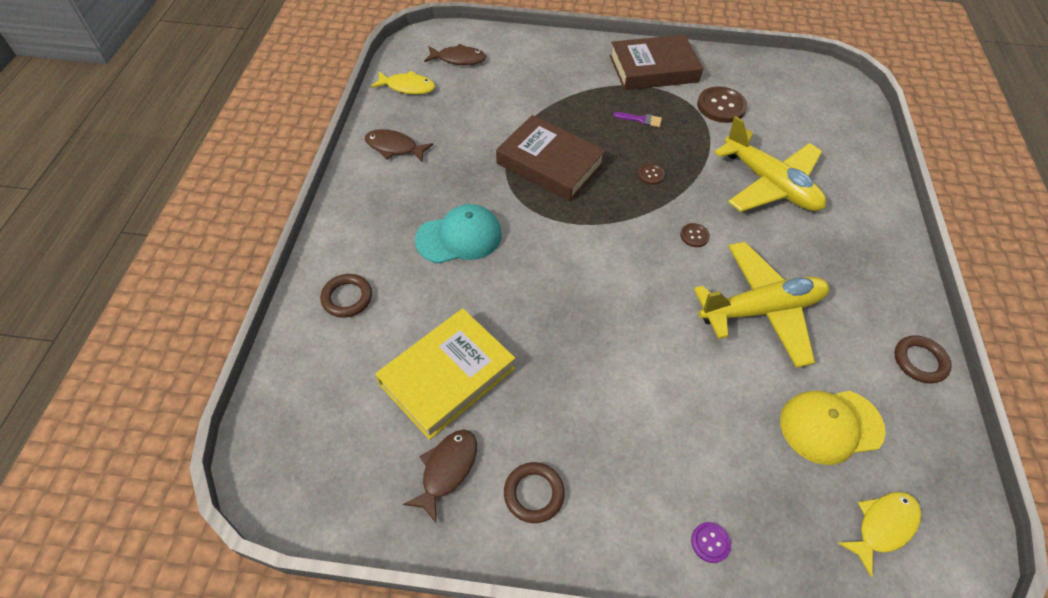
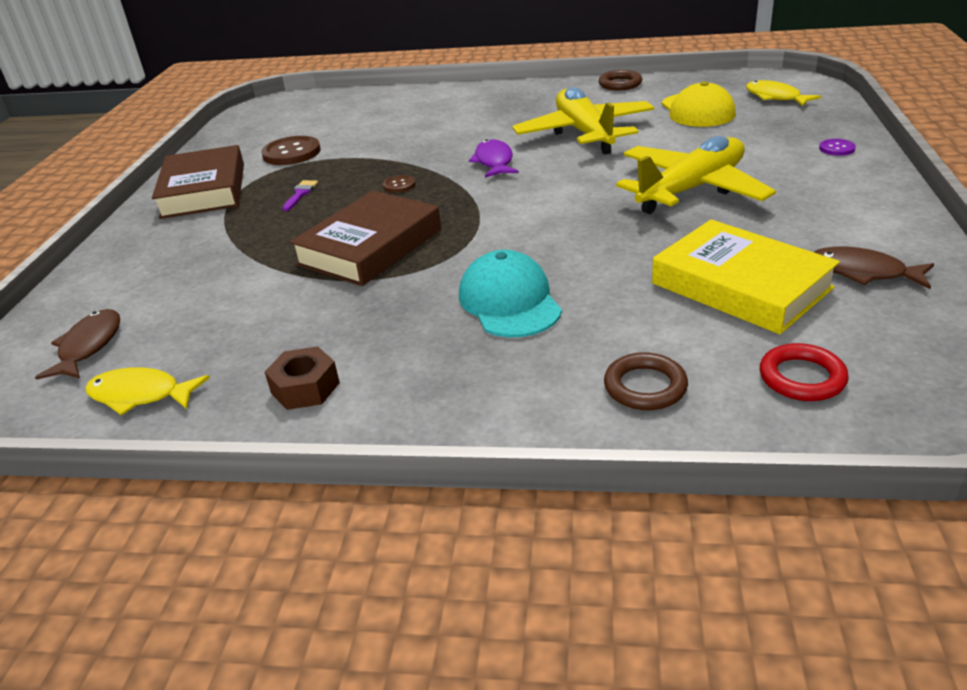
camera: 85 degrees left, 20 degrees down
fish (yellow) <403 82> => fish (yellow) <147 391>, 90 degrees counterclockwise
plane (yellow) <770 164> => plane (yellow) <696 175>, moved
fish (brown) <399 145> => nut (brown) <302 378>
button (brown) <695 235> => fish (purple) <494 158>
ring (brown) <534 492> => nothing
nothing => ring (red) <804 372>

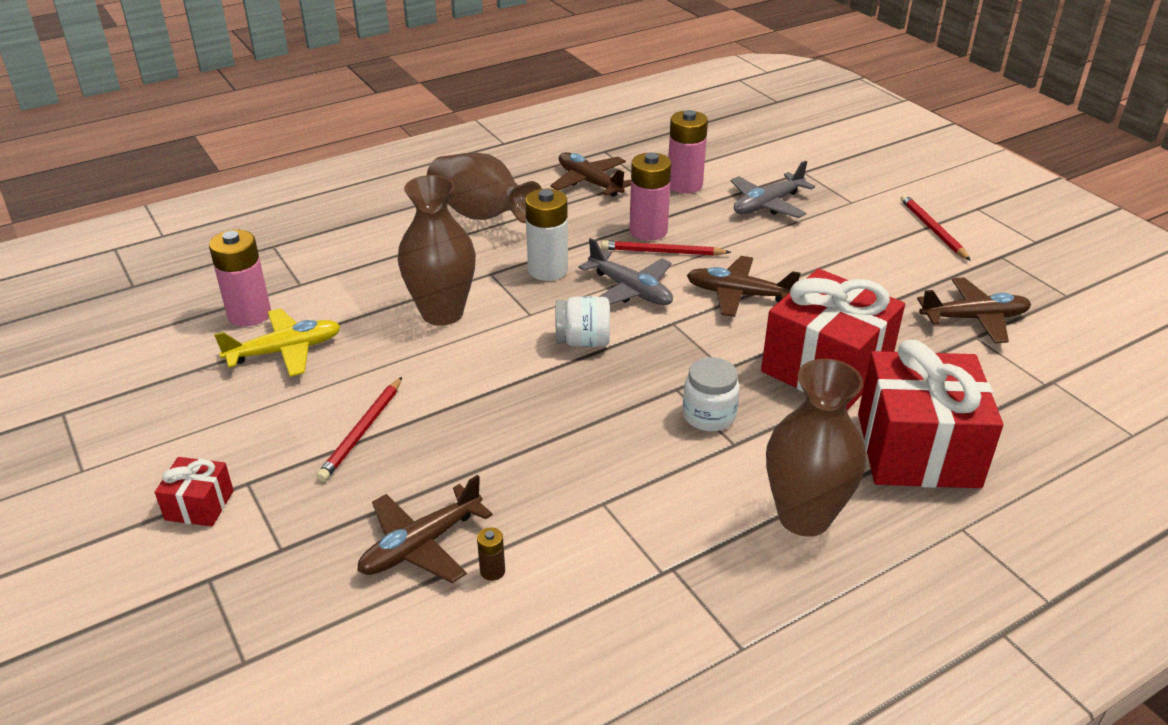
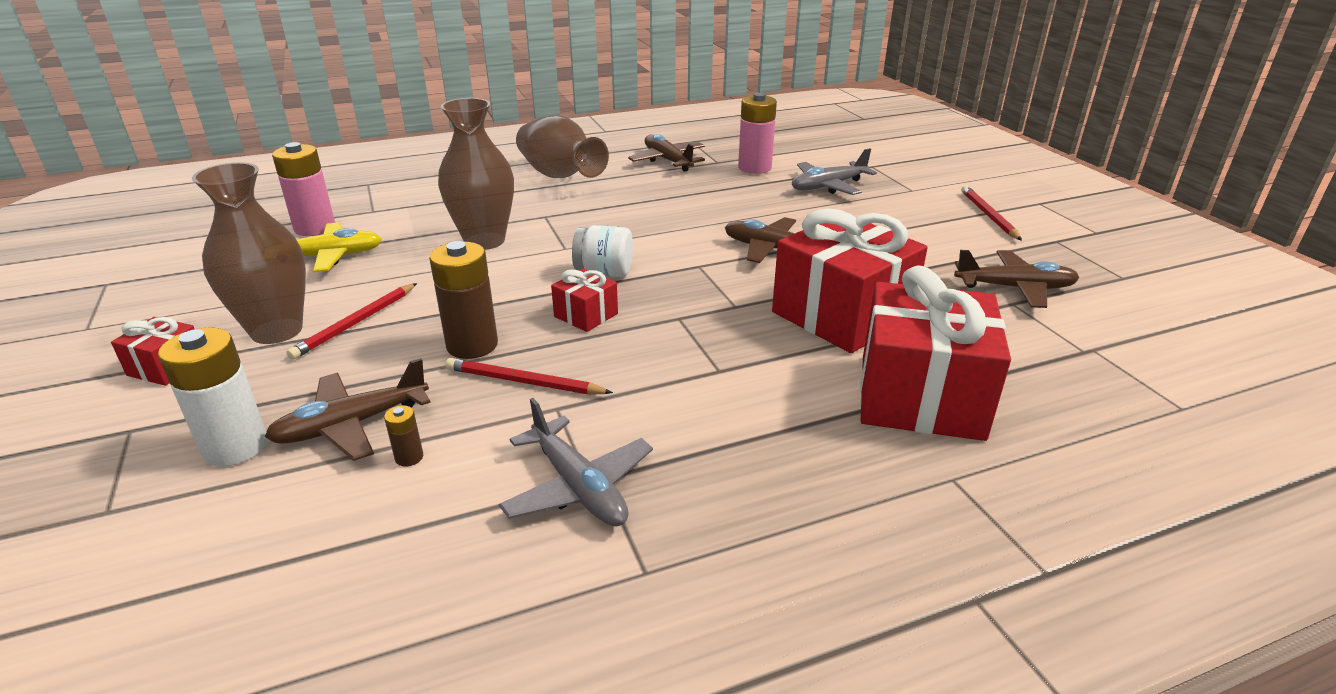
camera: 10 degrees right, 5 degrees down
battery (pink) <650 197> => nothing
battery (white) <546 235> => battery (white) <213 397>, moved
plane (grey) <626 271> => plane (grey) <576 462>, moved
pencil (red) <666 248> => pencil (red) <529 376>, moved
jar (white) <711 394> => nothing
vase (brown) <816 447> => vase (brown) <249 253>, moved
nothing => battery (brown) <463 300>
nothing => gift (red) <584 300>

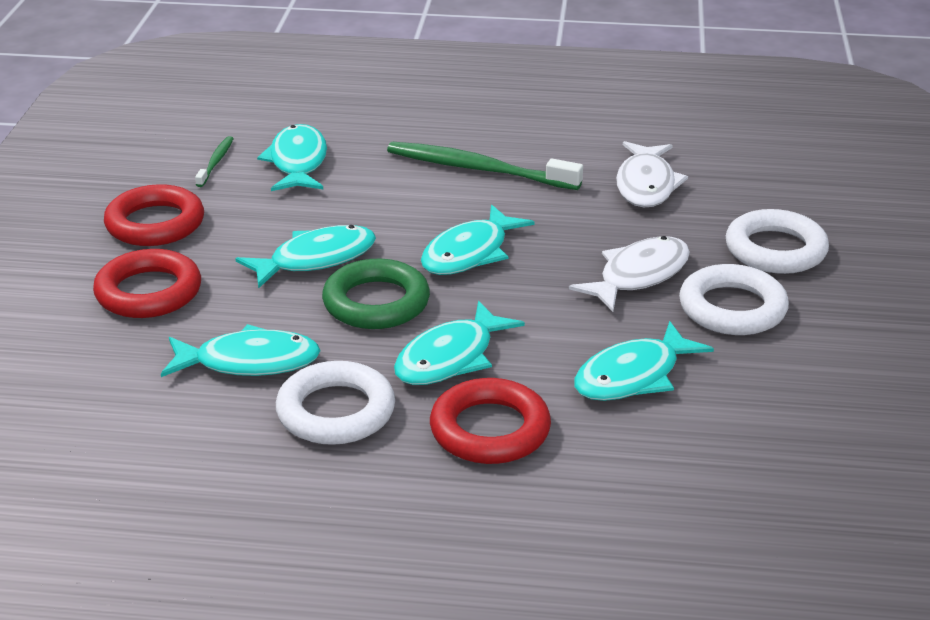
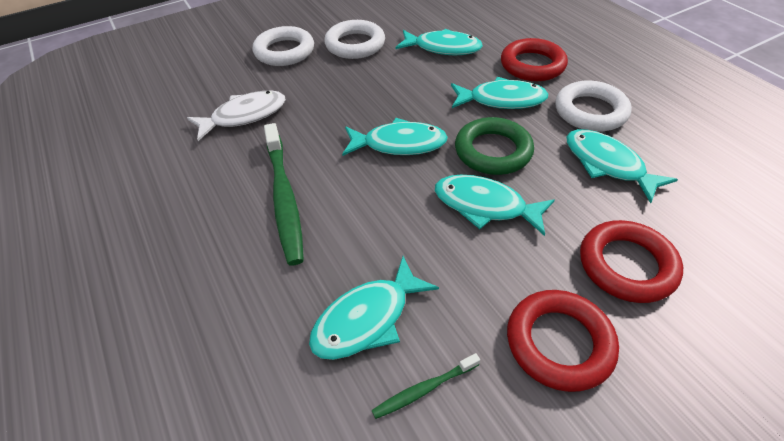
camera: 125 degrees left, 15 degrees up
fish (white) <629 274> => nothing

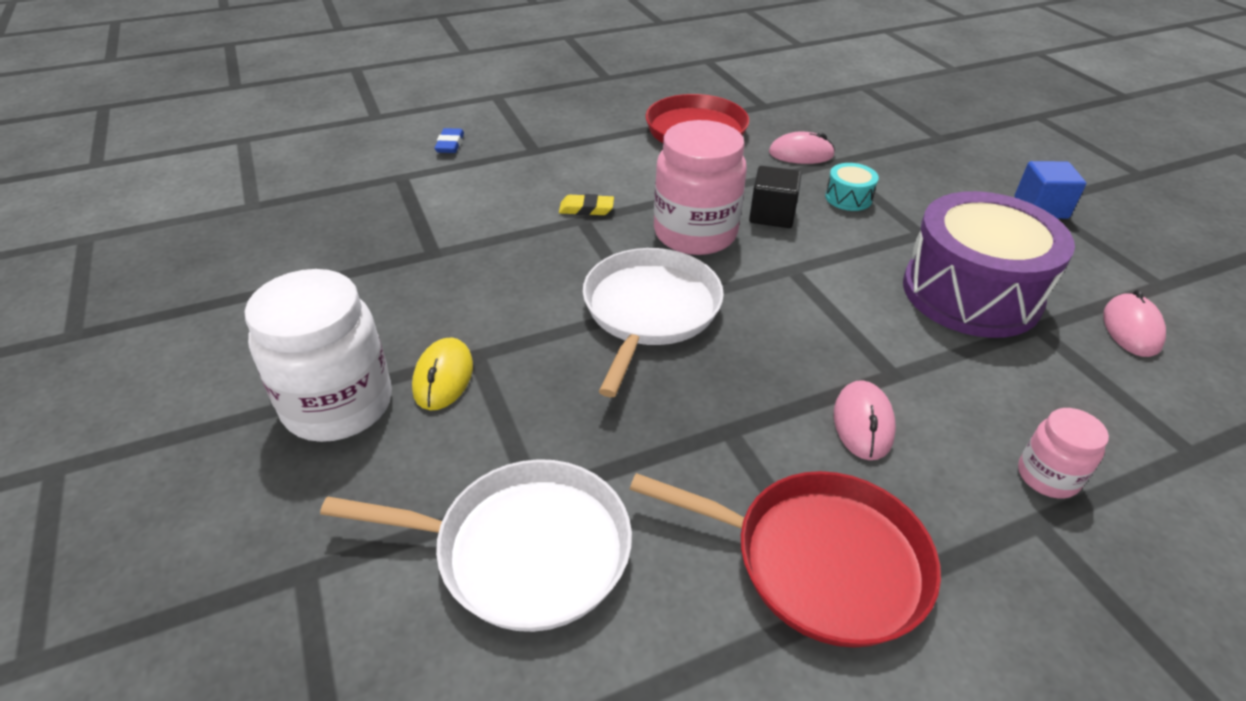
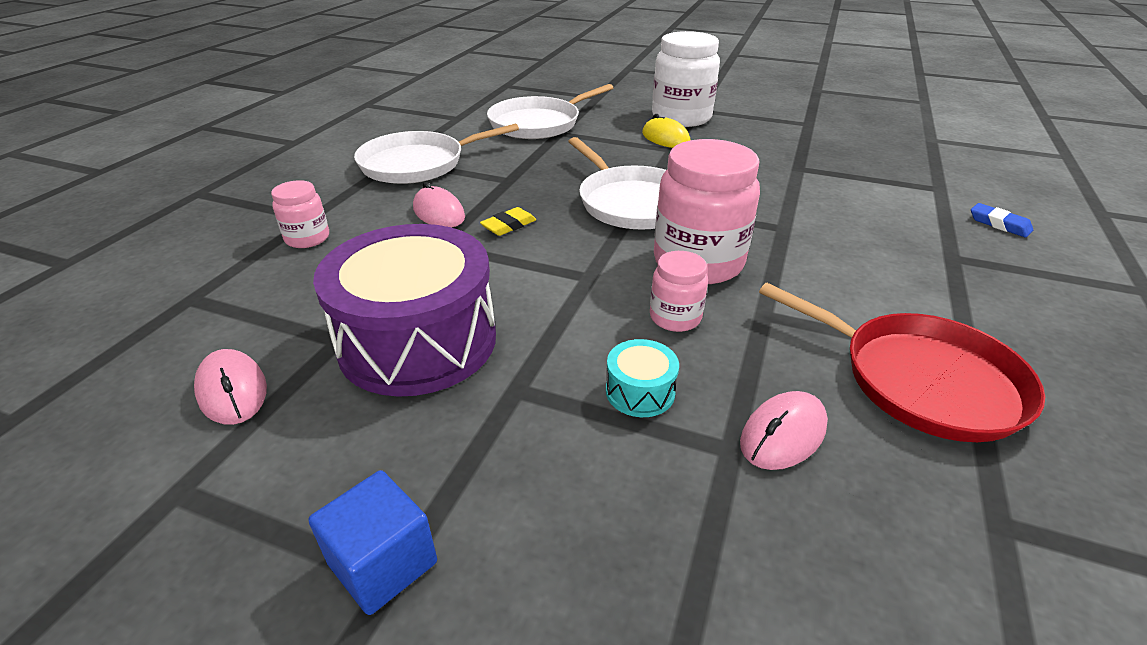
camera: 135 degrees right, 5 degrees down
cube (black) <775 197> => jar (pink) <679 291>
eraser (yellow) <586 204> => eraser (yellow) <508 221>, moved
pan (red) <785 559> => pan (white) <436 154>

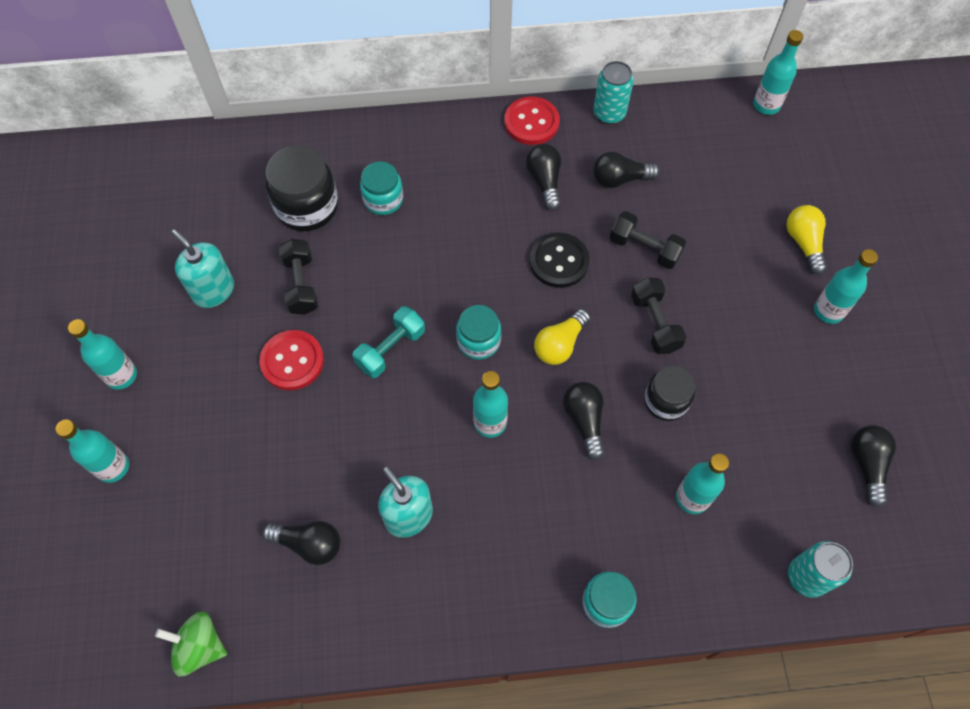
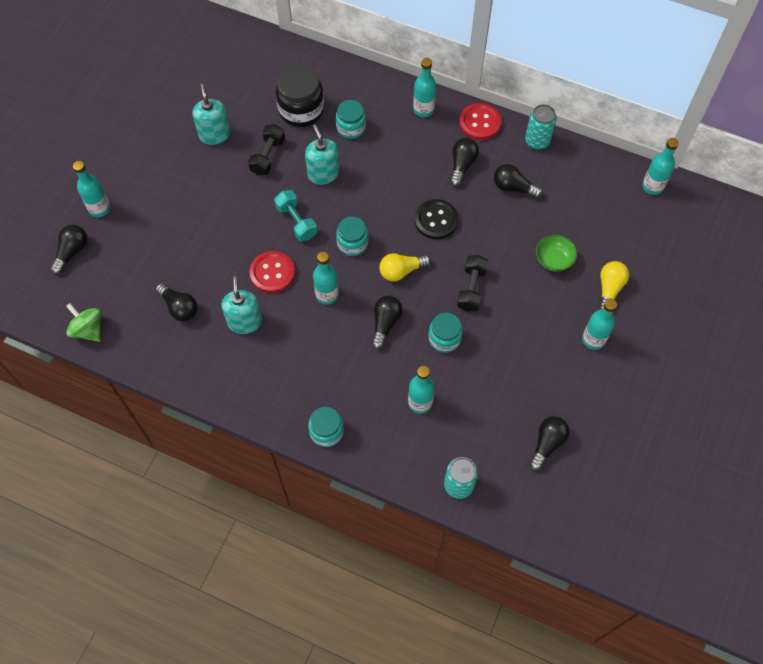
camera: 30 degrees right, 0 degrees up
dumbbell (black) <648 240> => nothing
dumbbell (turquoise) <388 342> => dumbbell (turquoise) <295 215>, 75 degrees clockwise
bottle (turquoise) <102 354> => bottle (turquoise) <424 87>, moved
button (red) <291 360> => button (red) <272 272>, moved
jar (black) <669 393> => jar (turquoise) <446 333>
nothing => soap dispenser (turquoise) <322 154>
nothing => light bulb (black) <69 250>
nothing => bowl (green) <556 253>

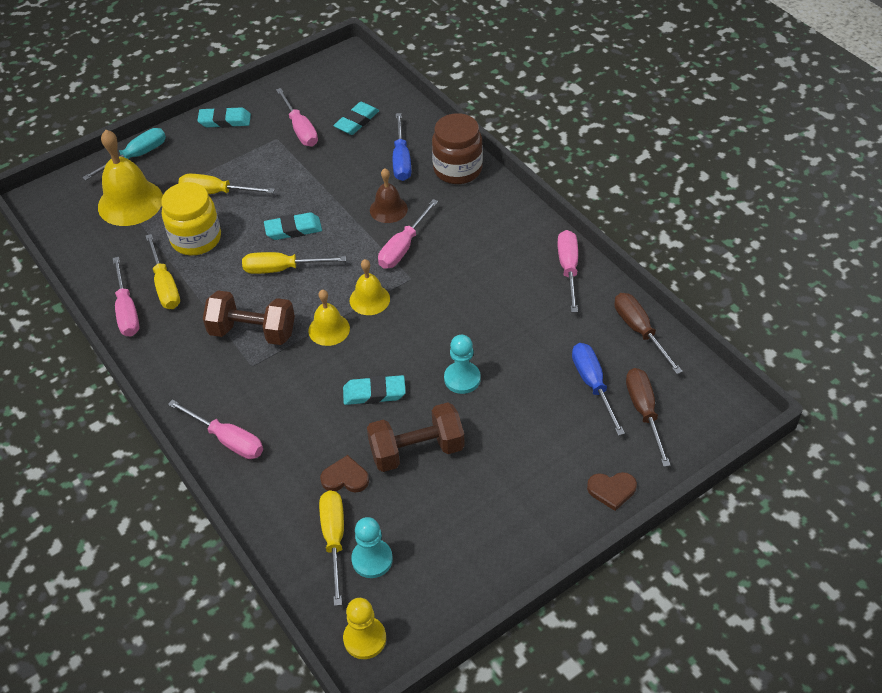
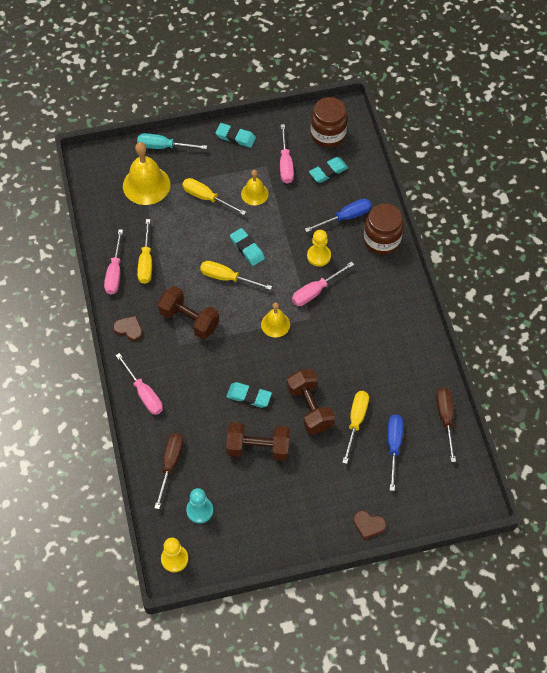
camera: 20 degrees right, 10 degrees up
screwdriver (blue) <402 147> => screwdriver (blue) <338 215>, 135 degrees counterclockwise
screwdriver (turquoise) <124 154> => screwdriver (turquoise) <172 141>, 150 degrees counterclockwise
bell (brown) <389 195> => pawn (yellow) <319 248>
jar (yellow) <191 218> => nothing
eraser (turquoise) <293 226> => eraser (turquoise) <247 247>, 45 degrees clockwise
screwdriver (pink) <567 271> => nothing
bell (yellow) <329 318> => bell (yellow) <255 187>, moved
pawn (turquoise) <462 364> => dumbbell (brown) <311 401>
screwdriver (brown) <648 417> => screwdriver (brown) <169 471>, moved
heart (brown) <344 474> => heart (brown) <128 328>, moved
screwdriver (yellow) <331 548> => screwdriver (yellow) <355 427>, moved
nothing => jar (brown) <329 122>

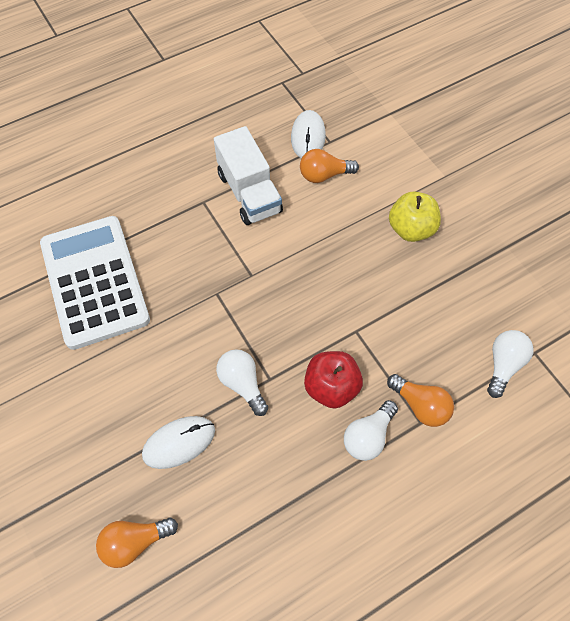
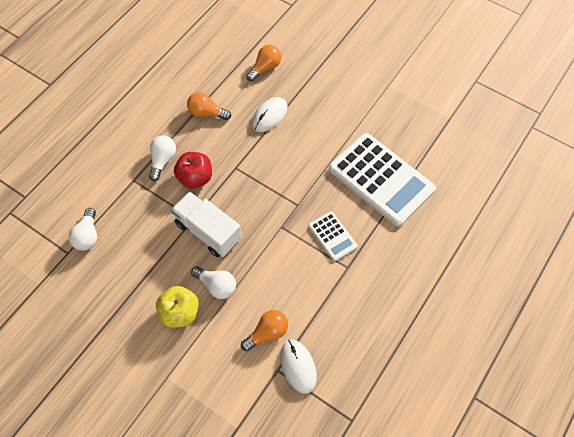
camera: 155 degrees right, 0 degrees up
truck (white) <248 175> => truck (white) <206 224>, moved
light bulb (white) <242 382> => light bulb (white) <213 282>, moved
light bulb (orange) <420 400> => light bulb (orange) <209 106>, moved
nothing => calculator (white) <333 236>

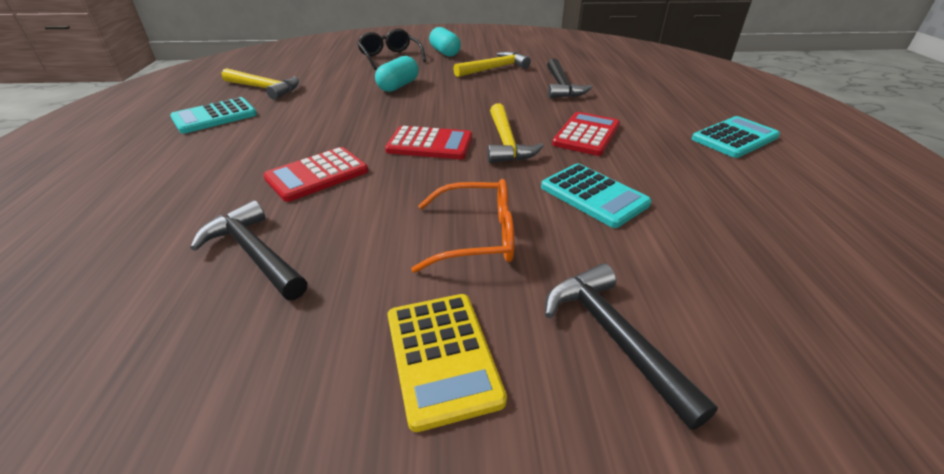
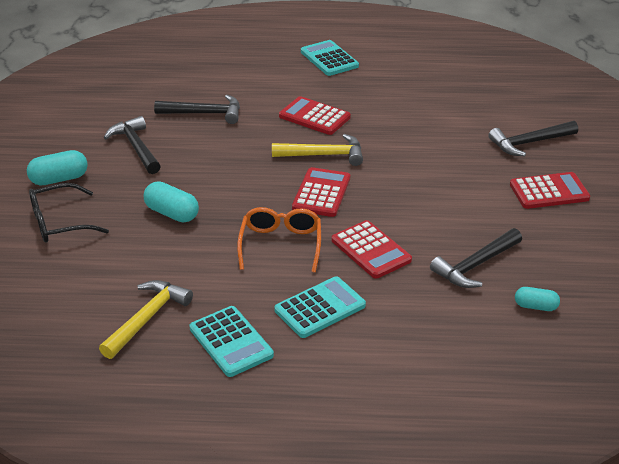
camera: 85 degrees left, 0 degrees up
hammer (yellow) <492 64> => hammer (black) <132 145>
calculator (turquoise) <596 196> => calculator (turquoise) <320 307>, moved
glasses (orange) <462 226> => glasses (orange) <279 240>, moved
calculator (yellow) <447 363> => calculator (red) <550 190>
nothing => capsule (turquoise) <537 299>

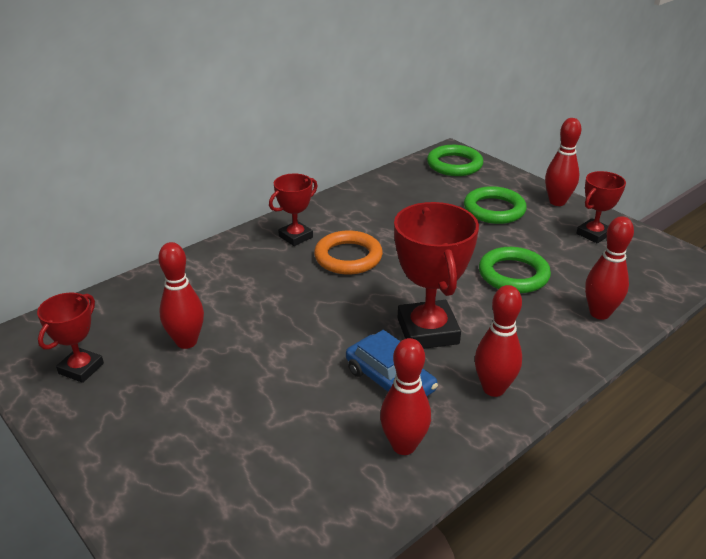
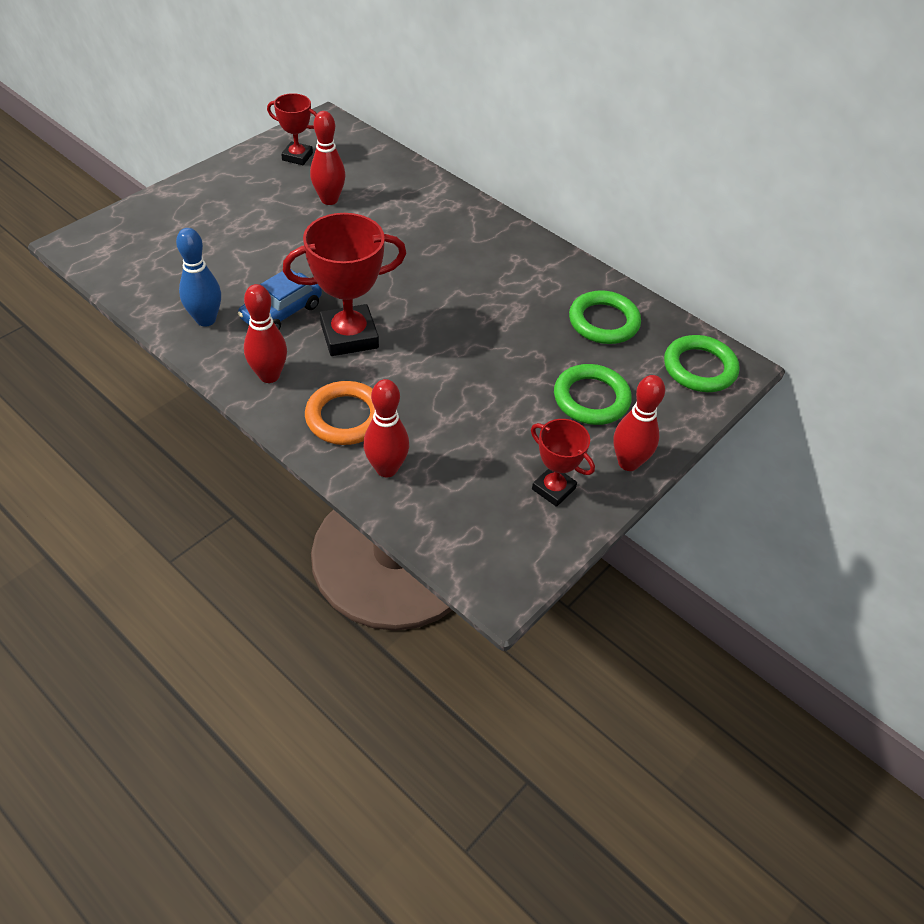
camera: 80 degrees right, 15 degrees up
trophy (red) <293 209> => nothing
ring (orange) <348 252> => ring (orange) <340 413>, moved
ring (green) <515 270> => ring (green) <605 317>, moved
bowling pin (red) <405 396> => bowling pin (blue) <198 277>

